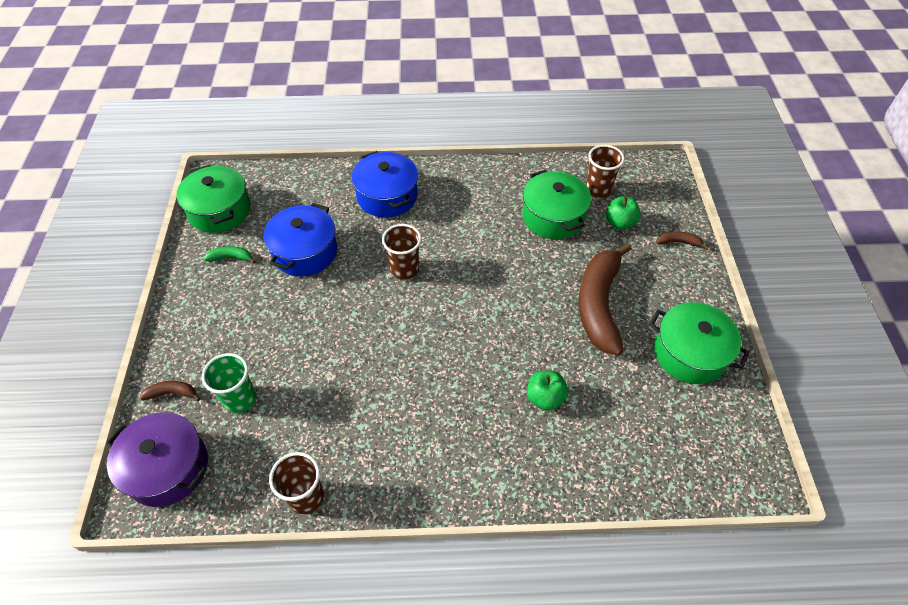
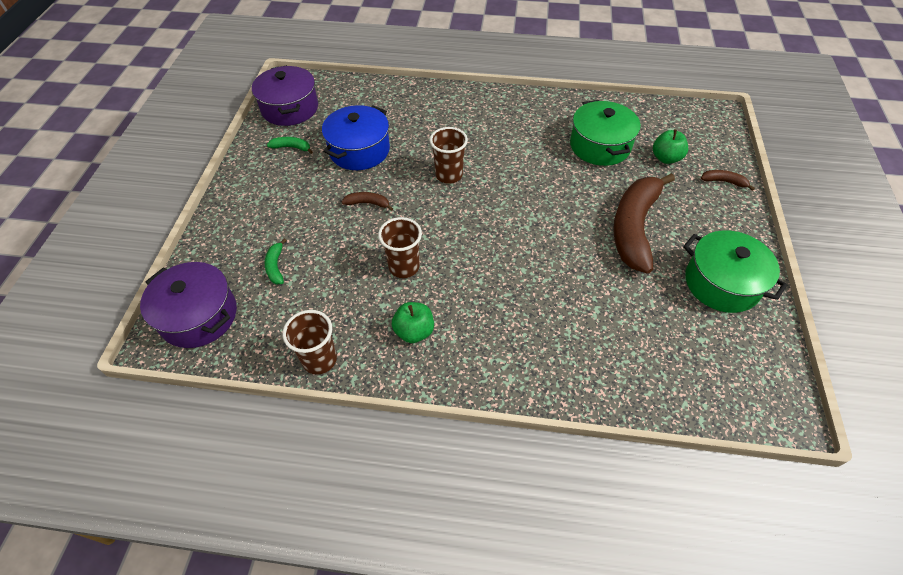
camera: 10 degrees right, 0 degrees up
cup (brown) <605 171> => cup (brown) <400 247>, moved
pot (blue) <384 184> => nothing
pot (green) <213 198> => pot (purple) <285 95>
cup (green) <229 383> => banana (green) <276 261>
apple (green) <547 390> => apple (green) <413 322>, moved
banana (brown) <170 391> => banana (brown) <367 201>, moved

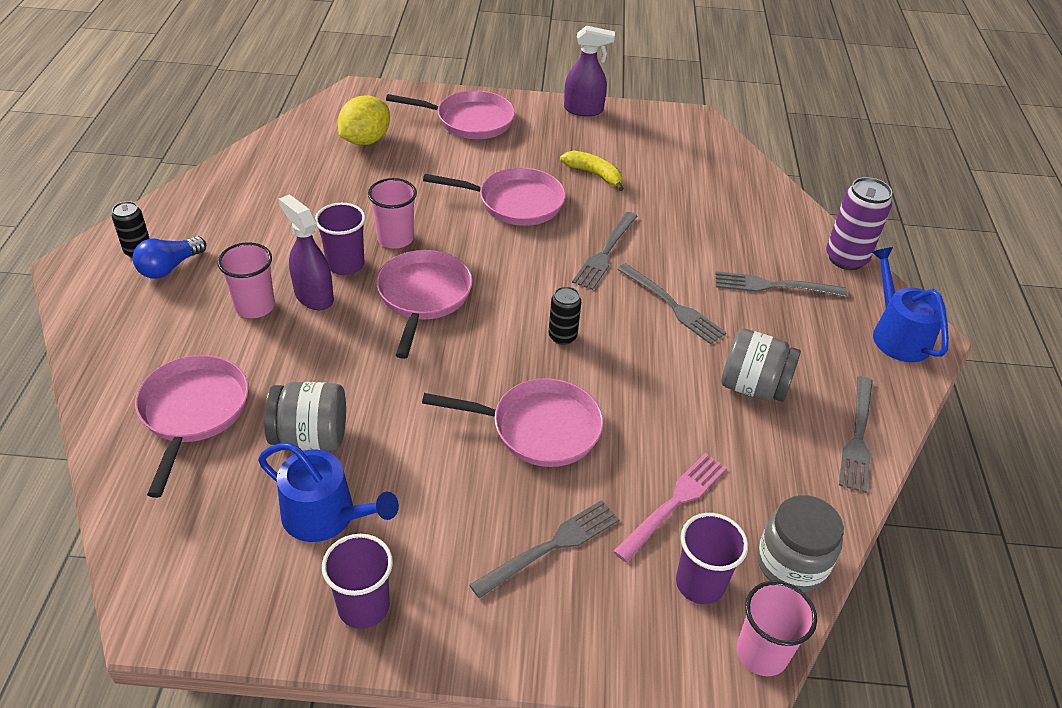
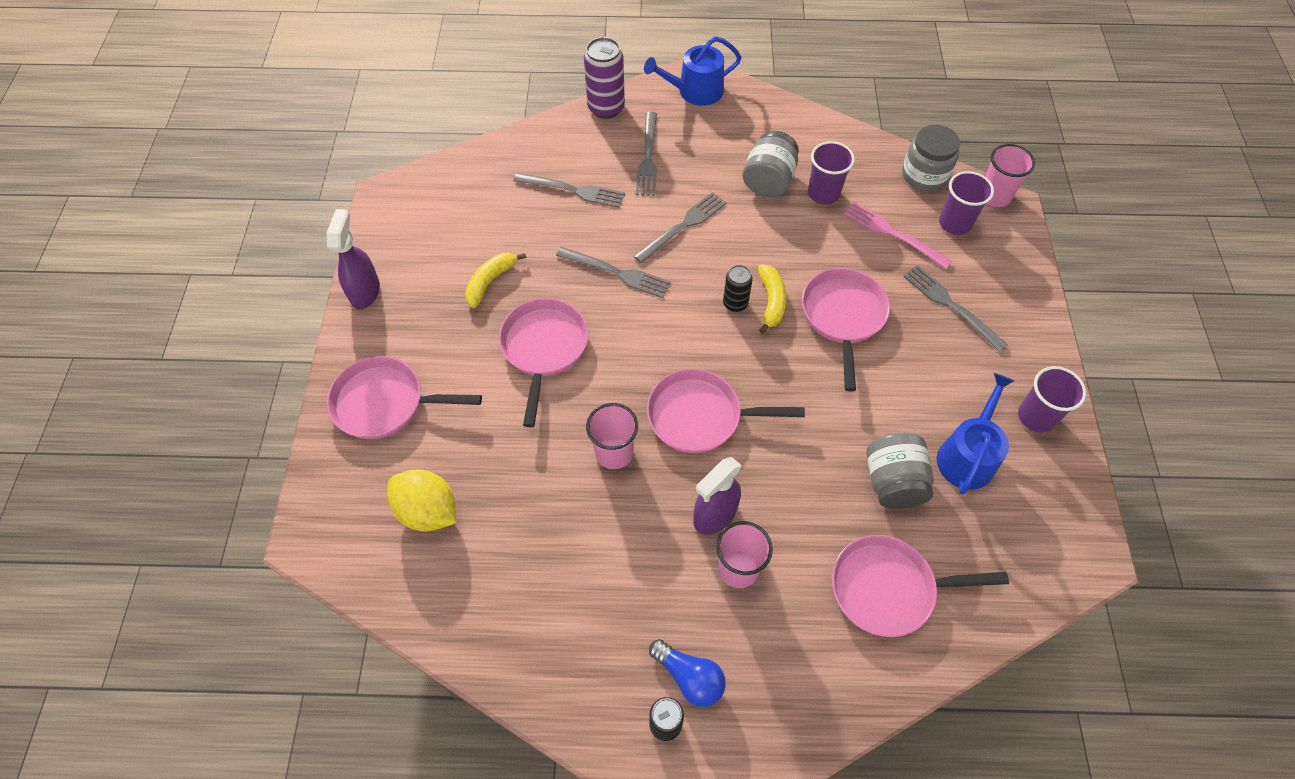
camera: 90 degrees left, 15 degrees up
pan (pink) <450 114> => pan (pink) <404 397>, 90 degrees counterclockwise
cup (purple) <340 239> => cup (purple) <831 173>, moved
fork (grey) <856 434> => fork (grey) <569 190>, moved
nothing => banana (yellow) <772 299>

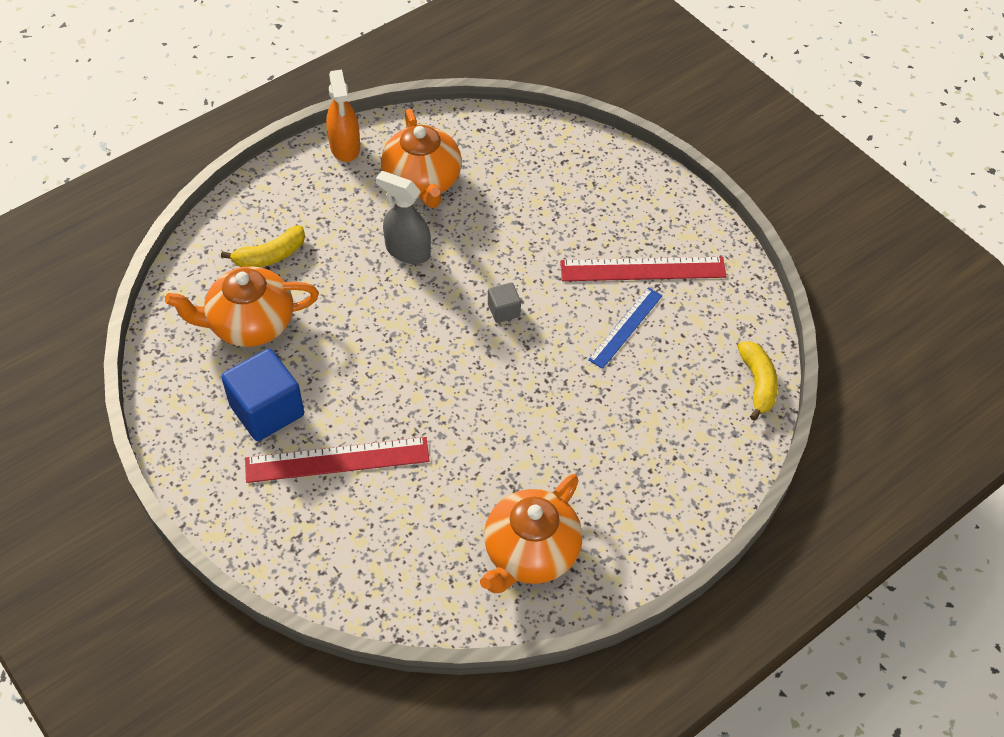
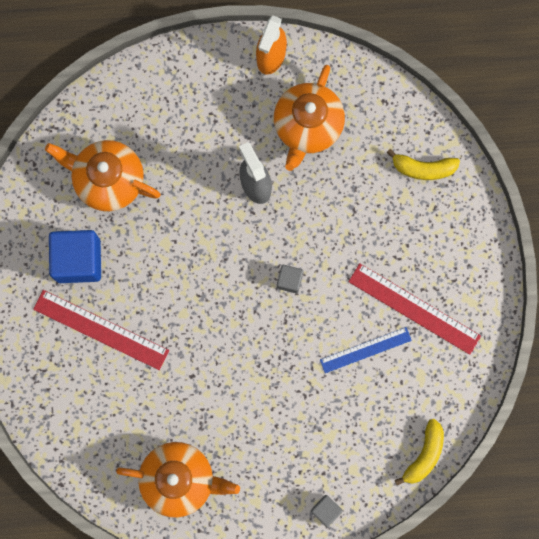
camera: 35 degrees right, 25 degrees up
banana (yellow) <263 246> => banana (yellow) <423 164>, moved
teapot (orange) <531 533> => teapot (orange) <178 480>, 150 degrees counterclockwise
nothing => cube (grey) <327 511>

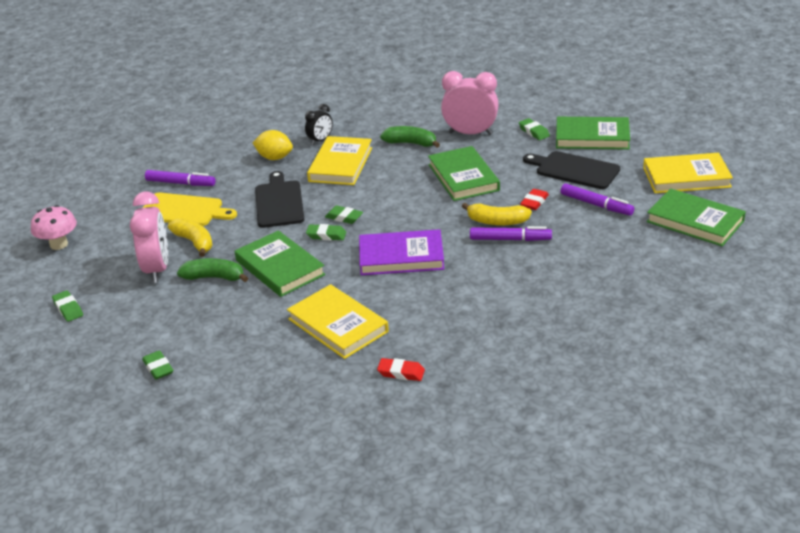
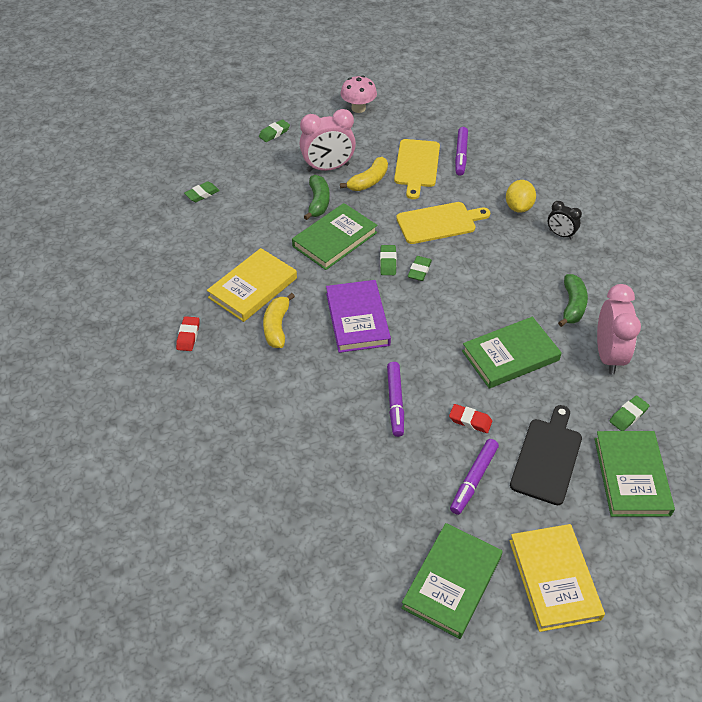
camera: 80 degrees right, 15 degrees up
book (yellow) <339 160> => nothing
cutting board (black) <279 199> => cutting board (yellow) <443 223>
banana (yellow) <497 214> => banana (yellow) <279 320>, moved

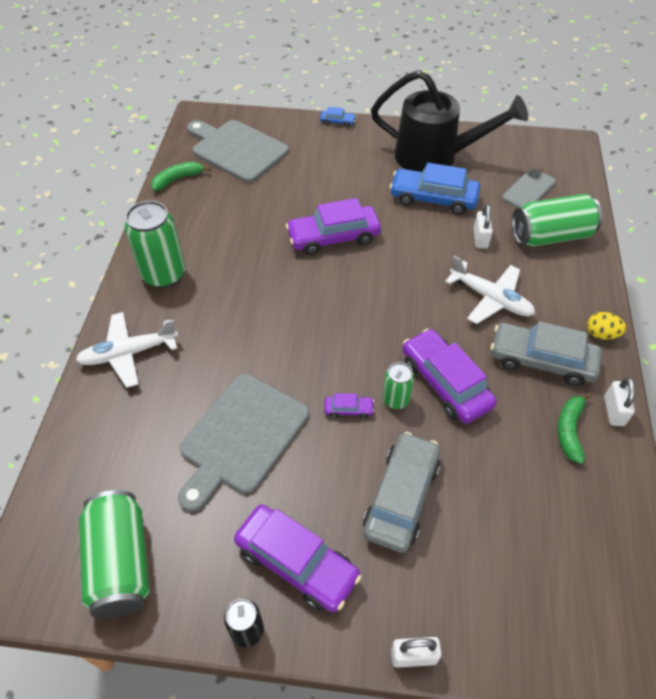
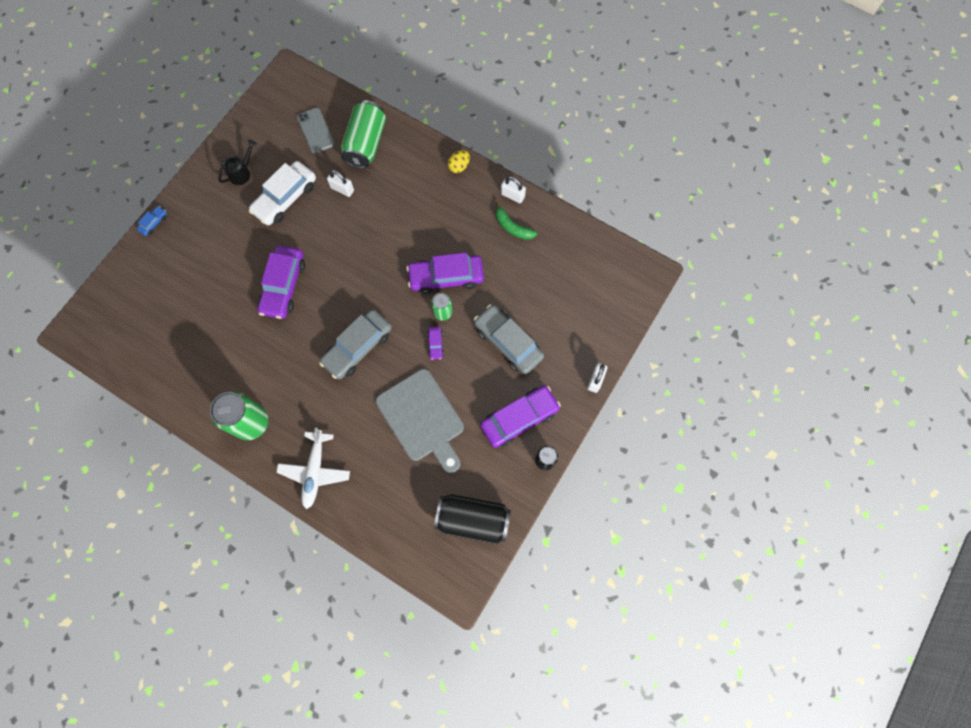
camera: 65 degrees left, 20 degrees up
watering can (black) <449 121> => watering can (black) <238 162>, x0.41
cutting board (grey) <238 151> => nothing
banana (green) <181 176> => nothing
car (blue) <435 189> => car (white) <282 193>
plane (white) <490 290> => nothing
car (grey) <546 353> => car (grey) <355 344>, moved
car (purple) <349 406> => car (purple) <435 343>, 150 degrees clockwise
can (green) <114 554> => can (black) <472 519>

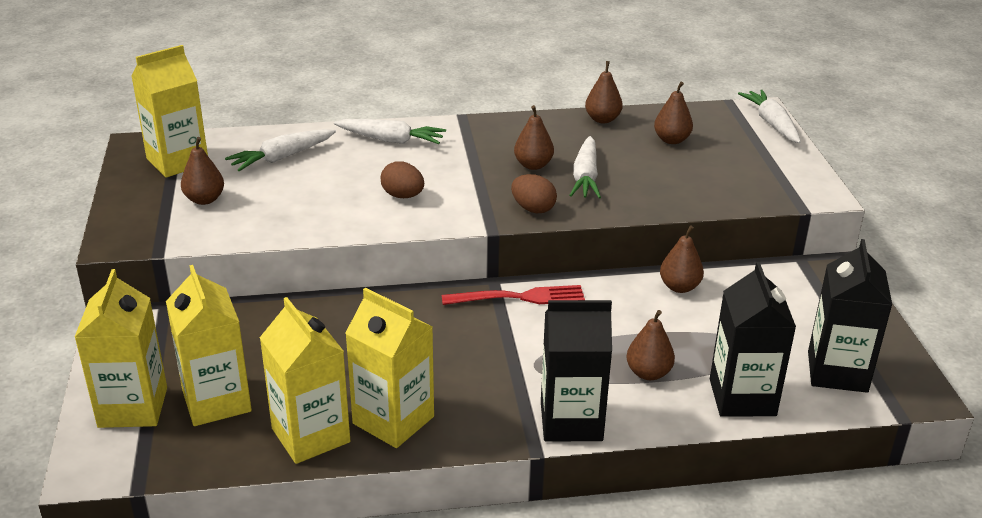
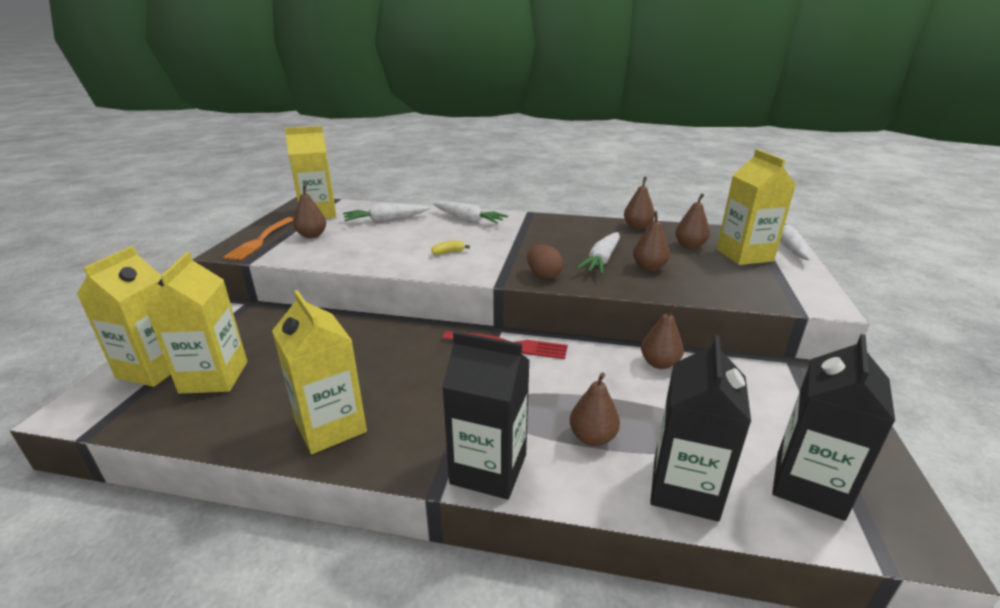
camera: 20 degrees right, 5 degrees down
pear (brown) <534 137> => pear (brown) <651 241>, moved
egg (brown) <402 179> => banana (yellow) <450 248>
carton (yellow) <305 380> => carton (yellow) <756 207>, moved
nothing => fork (orange) <258 238>

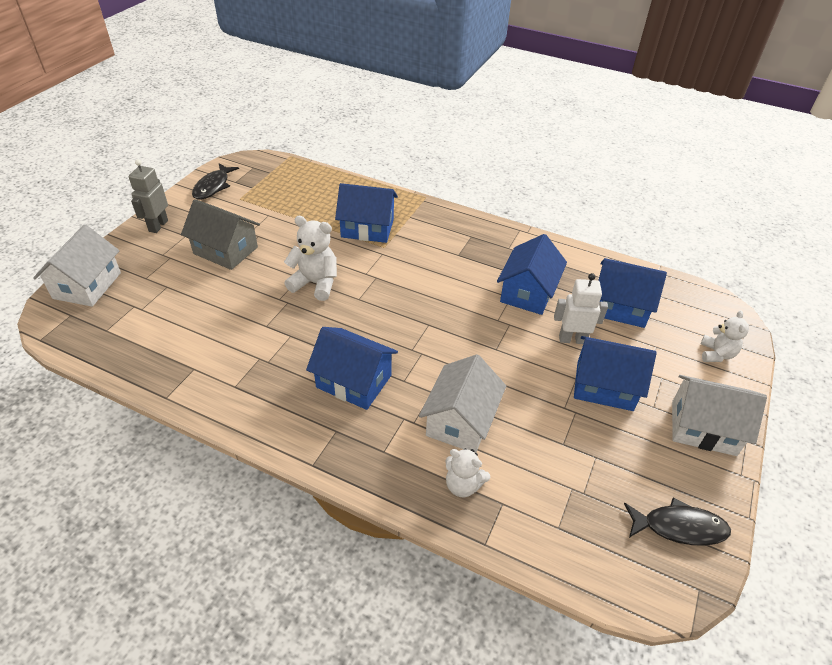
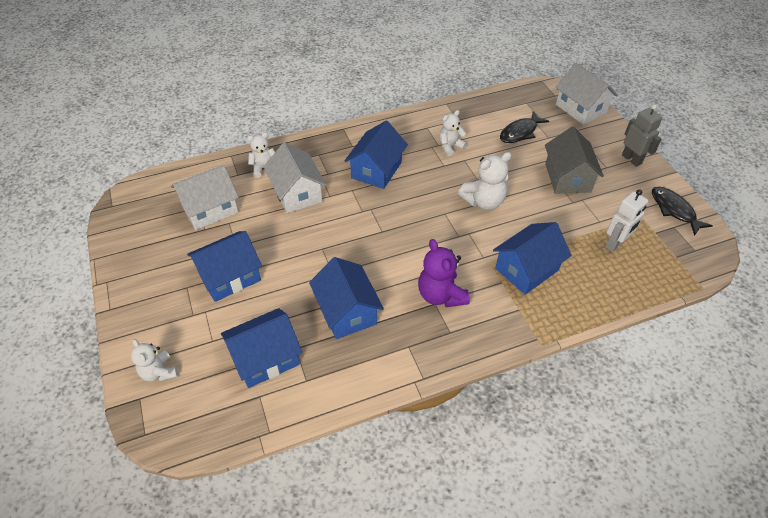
camera: 135 degrees right, 5 degrees up
house (grey) <220 234> => house (grey) <574 160>, 75 degrees counterclockwise
robot (white) <581 308> => robot (white) <626 220>, moved
house (blue) <352 368> => house (blue) <376 155>, 45 degrees counterclockwise
house (white) <719 415> => house (white) <205 197>, moved
fish (black) <677 521> => fish (black) <524 127>, moved
nothing => teddy bear (white) <453 133>
nothing => teddy bear (purple) <444 273>

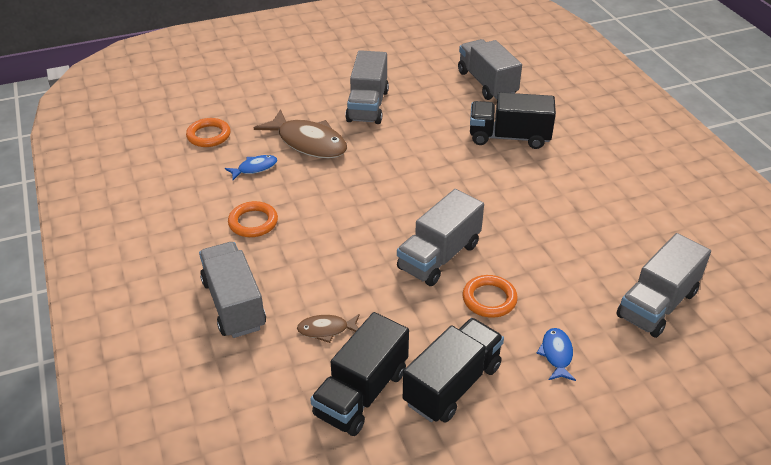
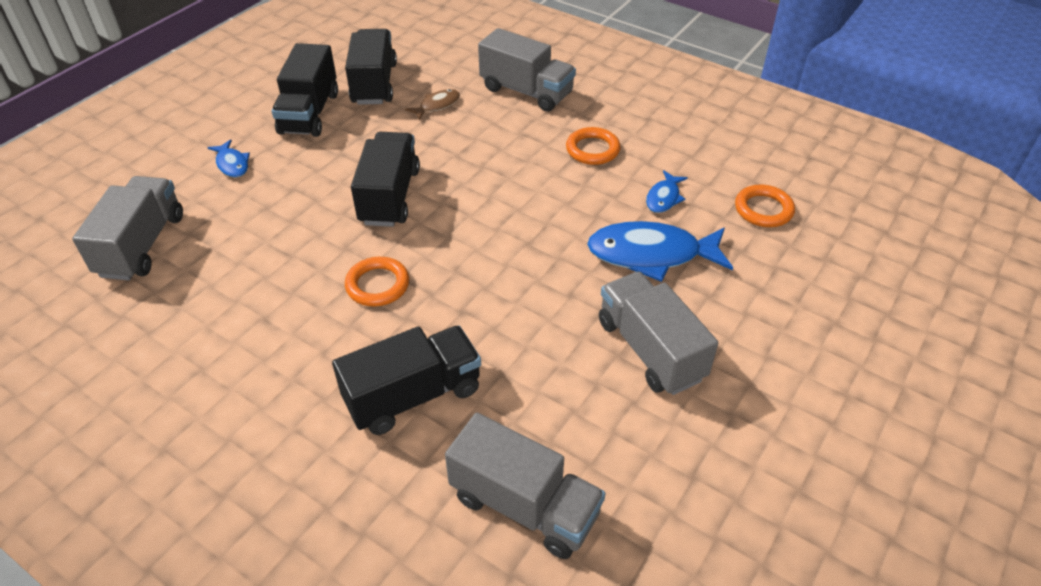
camera: 145 degrees right, 5 degrees up
fish (brown) <300 133> => fish (blue) <660 251>
truck (grey) <440 237> => truck (black) <385 179>
ring (orange) <490 296> => ring (orange) <377 281>, moved

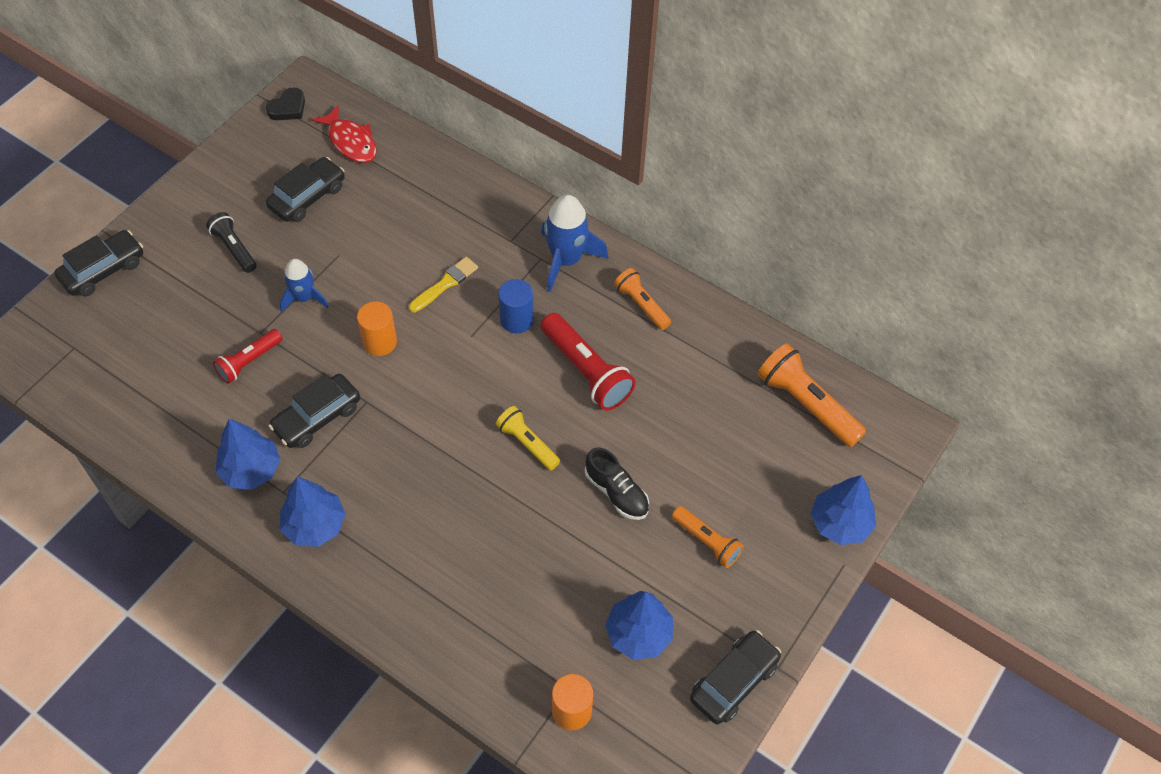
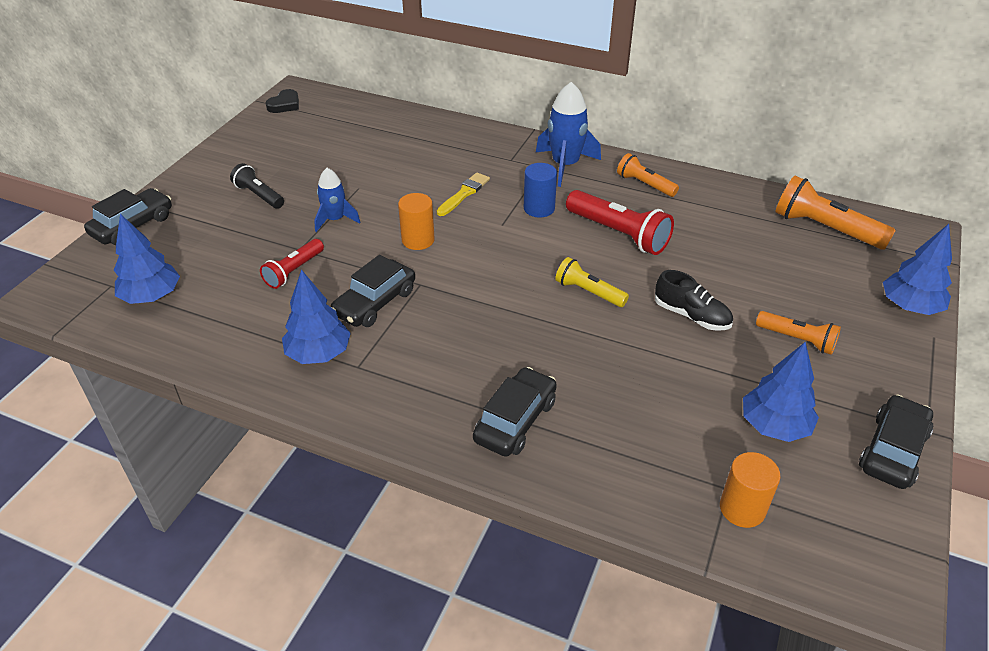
camera: 10 degrees left, 15 degrees down
fish (red) <344 134> => nothing
car (black) <305 189> => car (black) <515 412>, moved
tree (blue) <313 512> => tree (blue) <147 259>, moved

